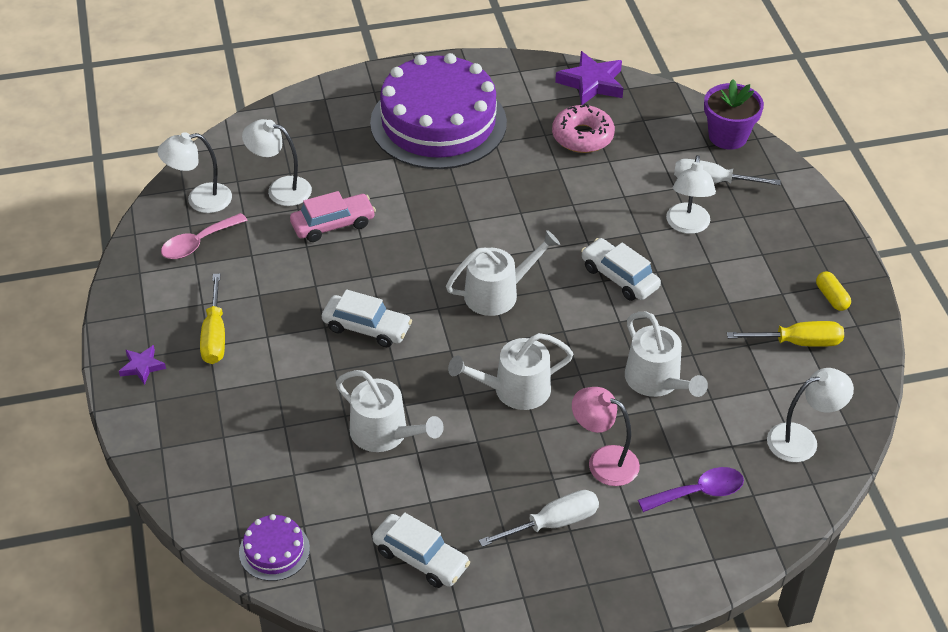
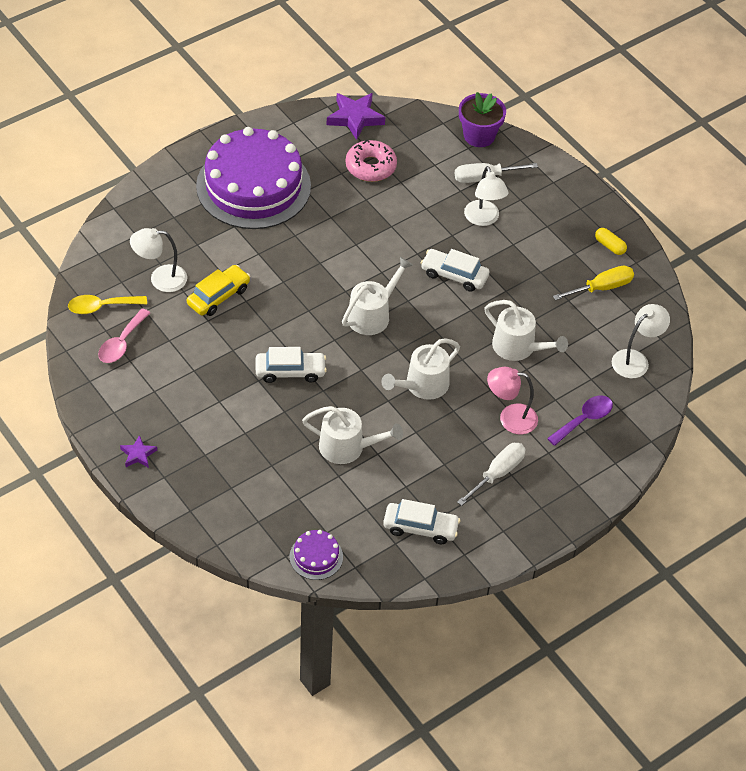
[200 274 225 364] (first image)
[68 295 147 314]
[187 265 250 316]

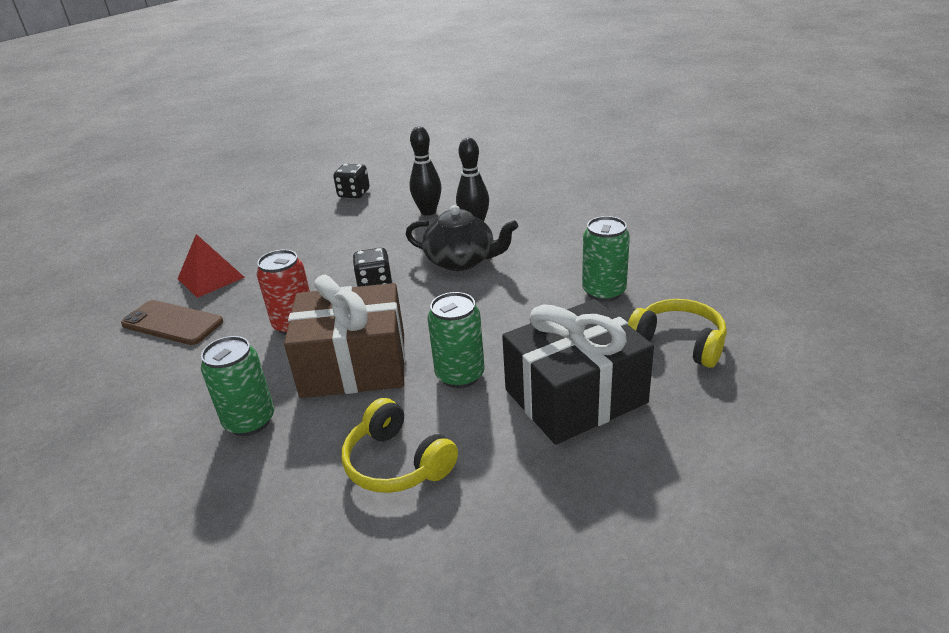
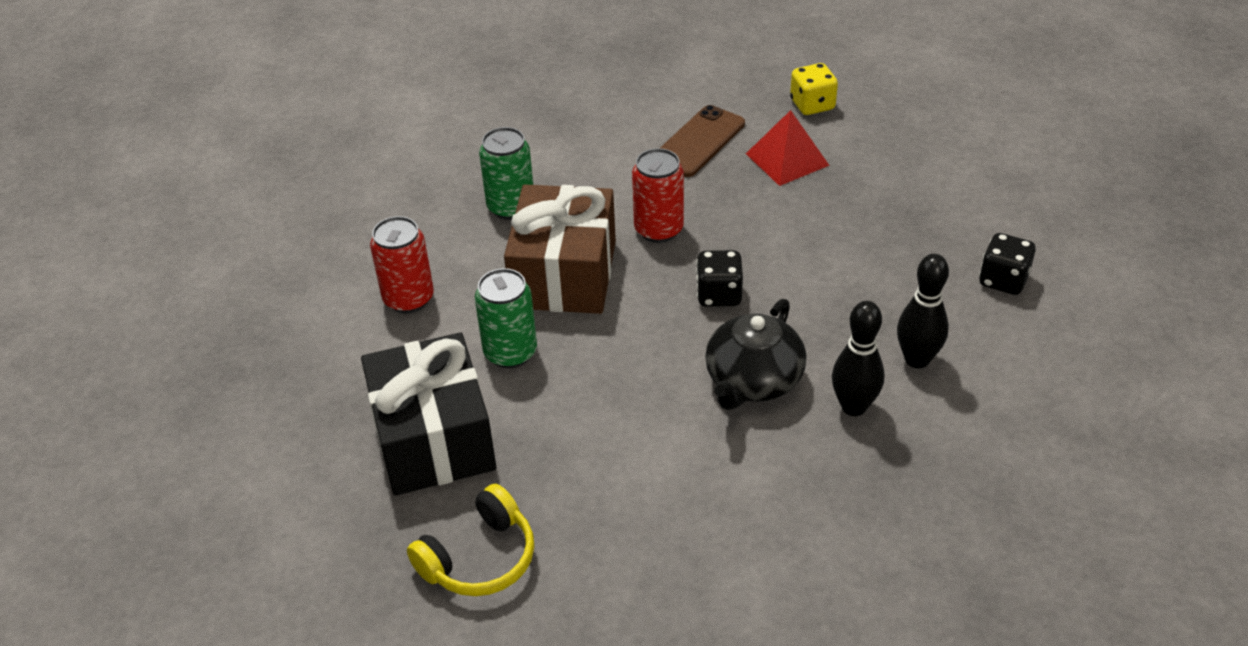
[582 216 630 302] (first image)
[790 63 838 115]
[370 216 434 313]

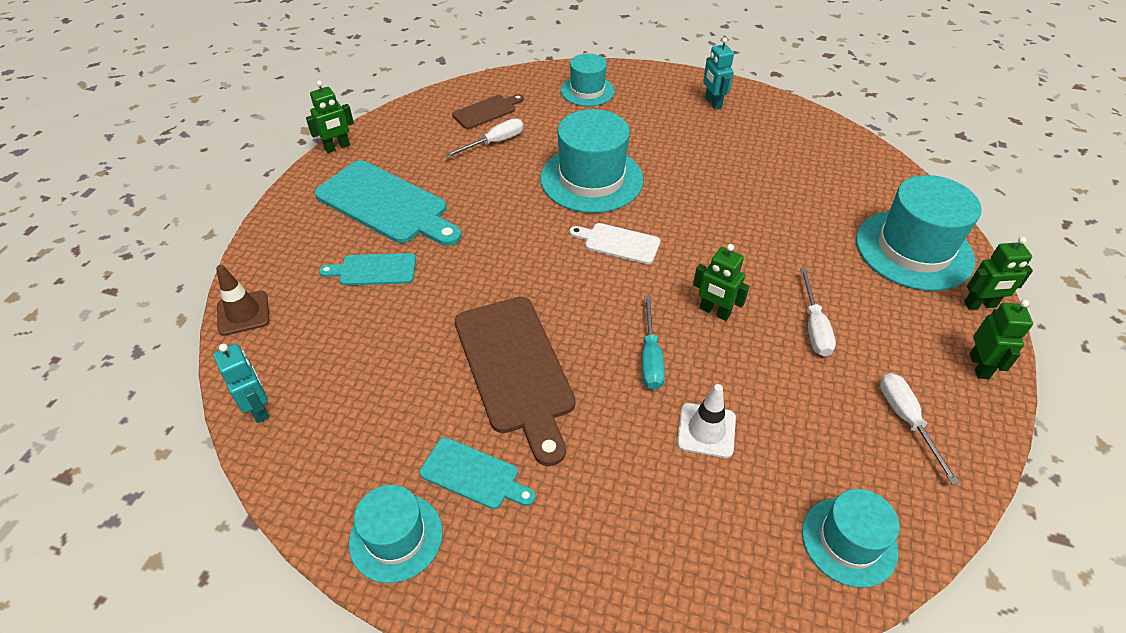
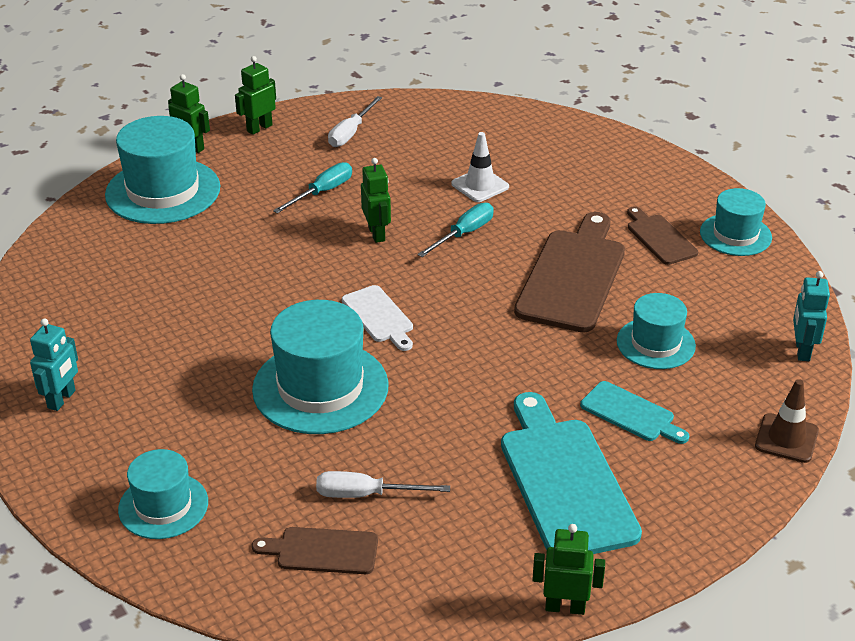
[617 293 696 369]
[627 206 698 265]
[273 162 352 213]

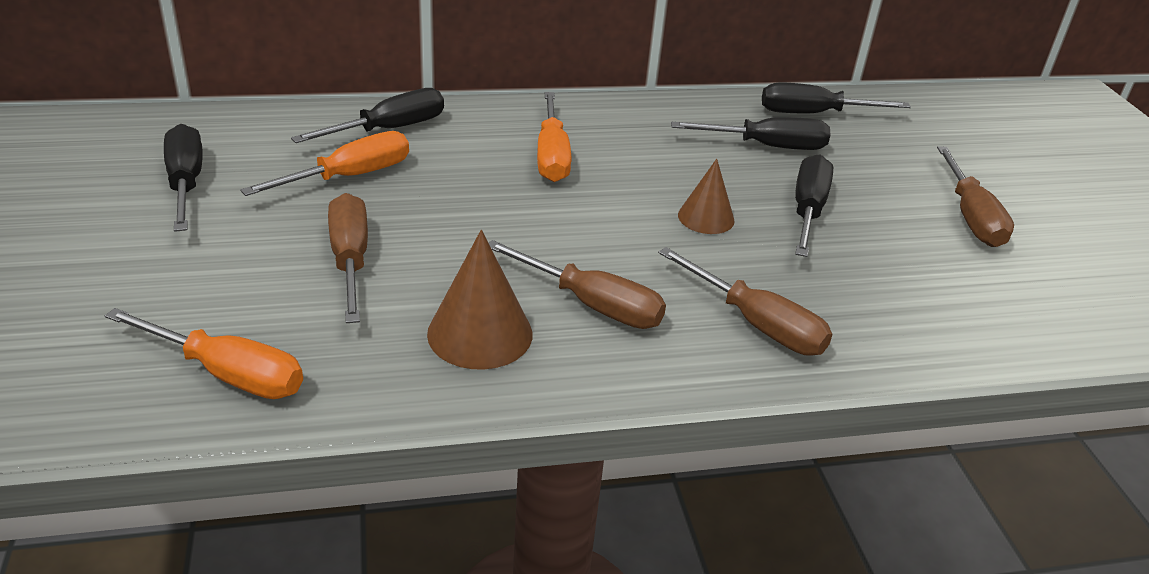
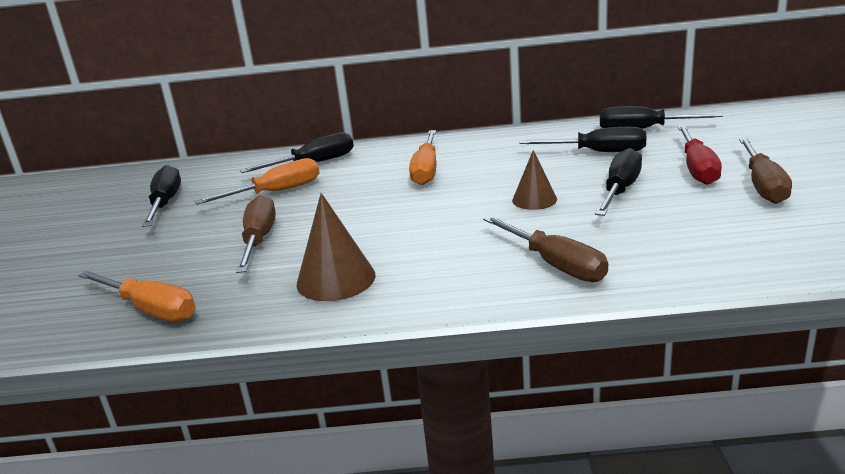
[489 240 666 329] (first image)
[678 126 722 185]

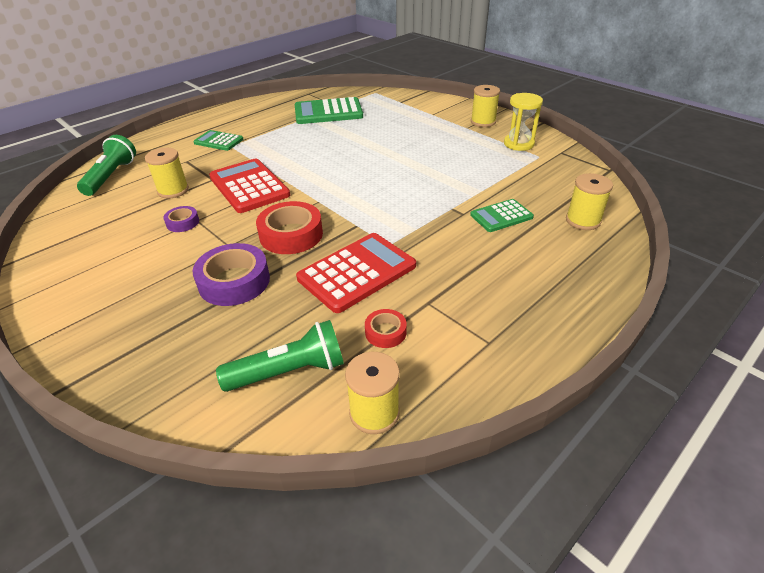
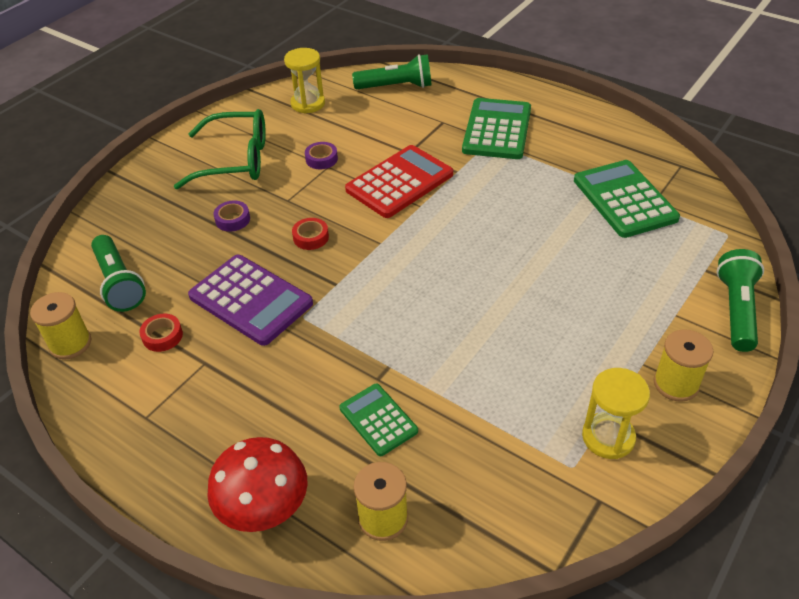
[145 148 189 199] (first image)
[174 109 266 189]
[207 437 308 532]
[284 48 325 113]
[717 249 764 352]
[188 255 313 346]
[213 201 250 232]
[462 98 531 159]
[292 218 329 250]

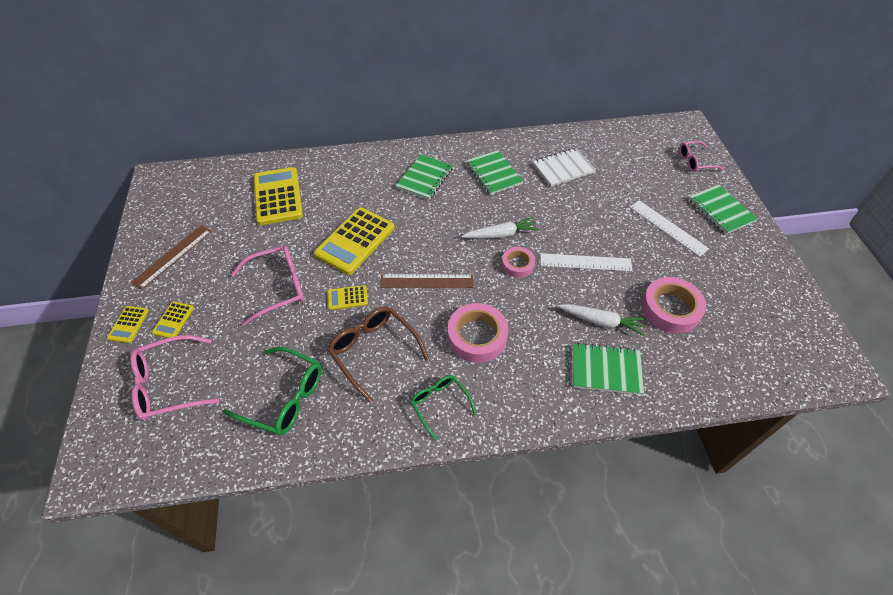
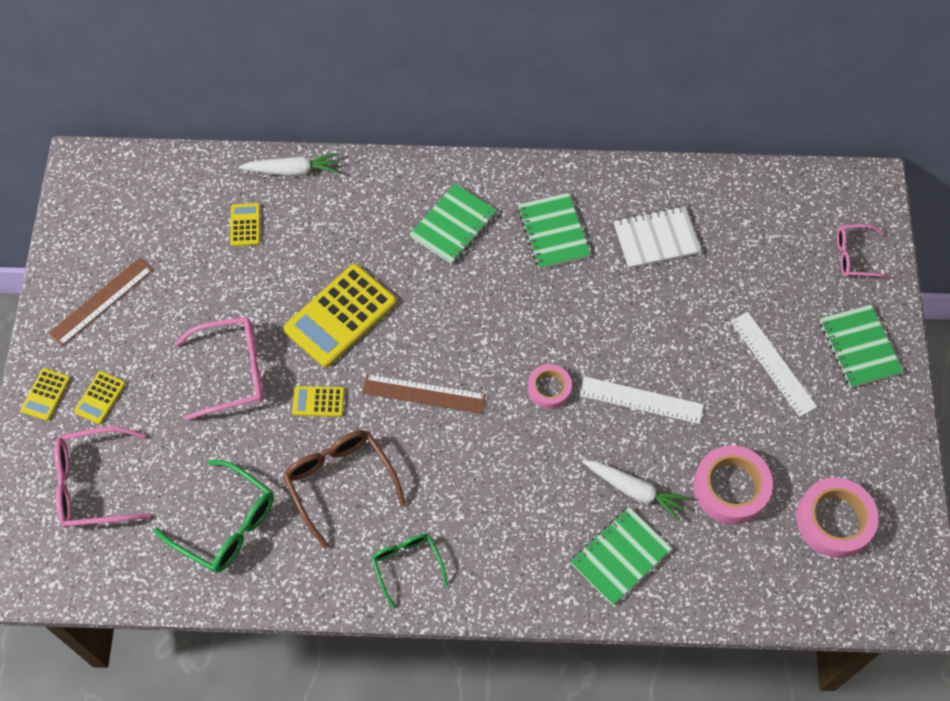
[796 478 879 558]
[238 153 339 176]
[570 507 672 606]
[230 203 260 246]

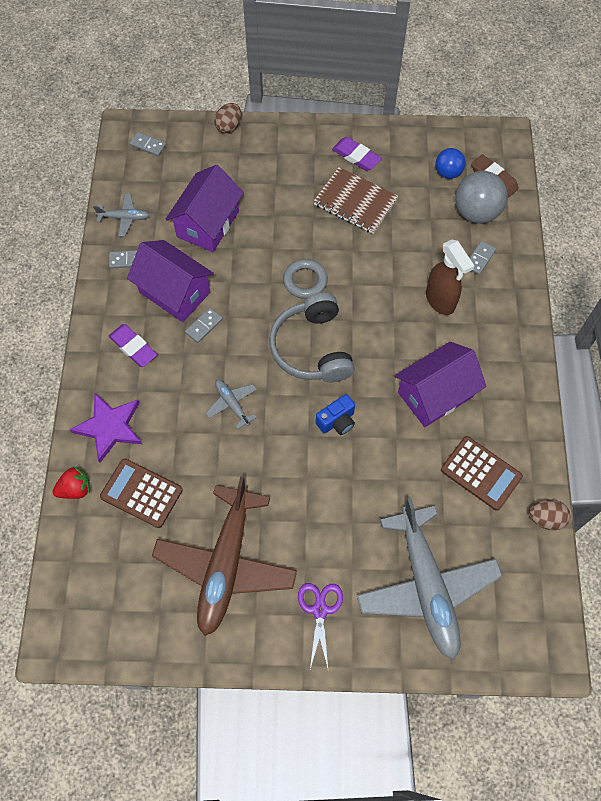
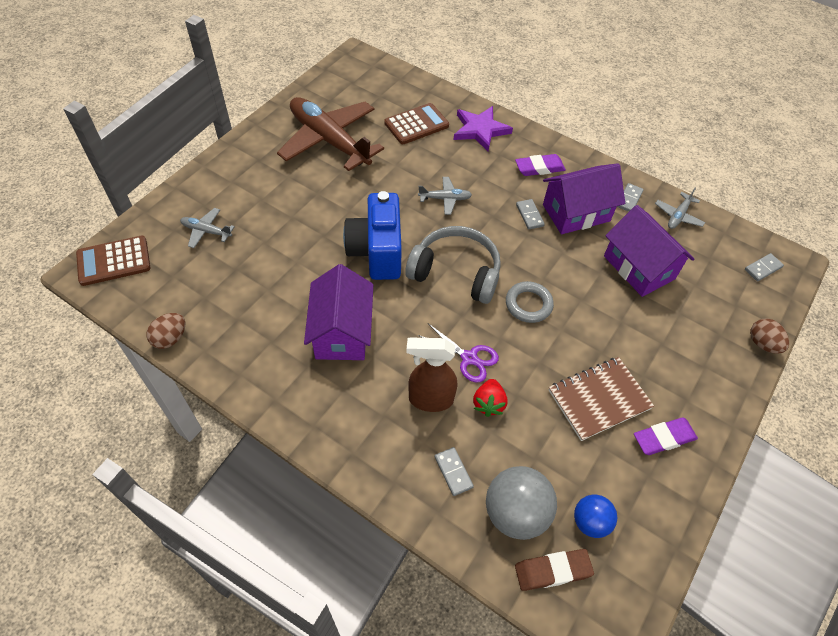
[473 379 508 417]
[418 323 499 383]
[76 236 151 286]
[343 191 402 280]
[180 208 235 248]

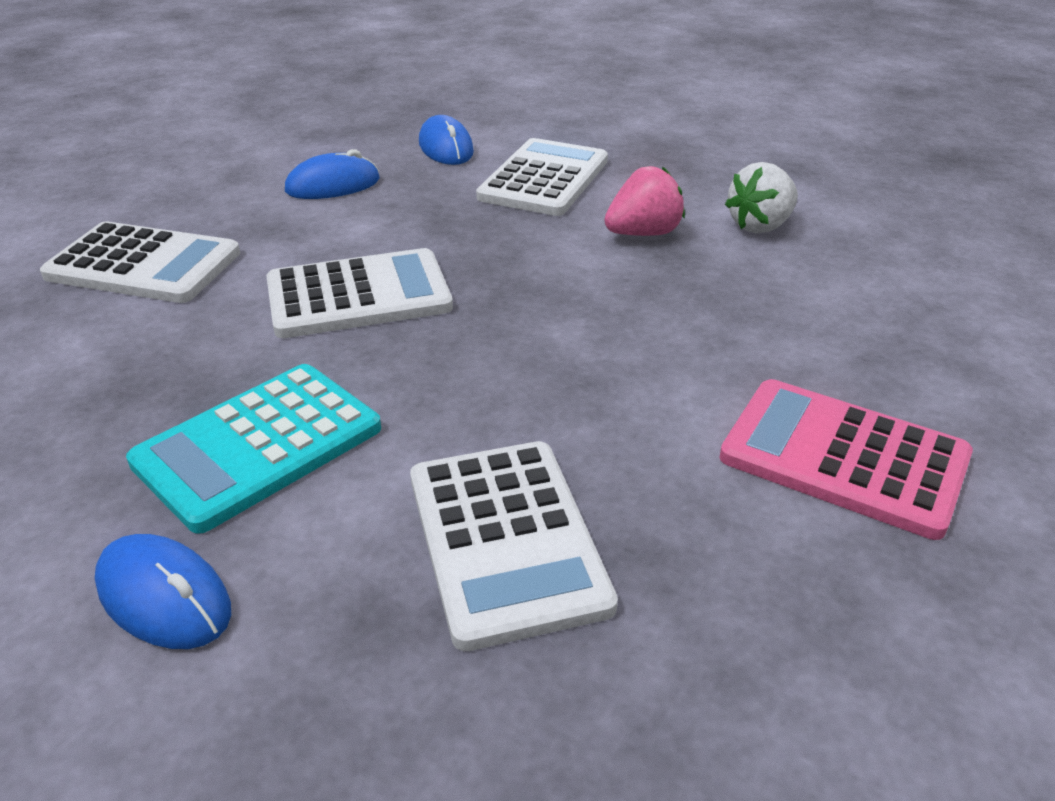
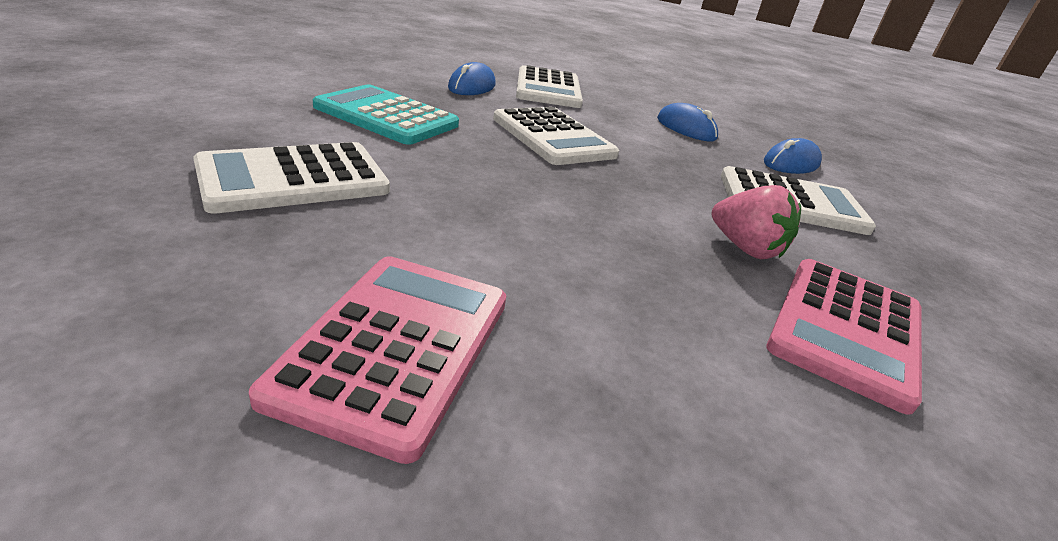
[448 62 495 95]
[766 259 922 415]

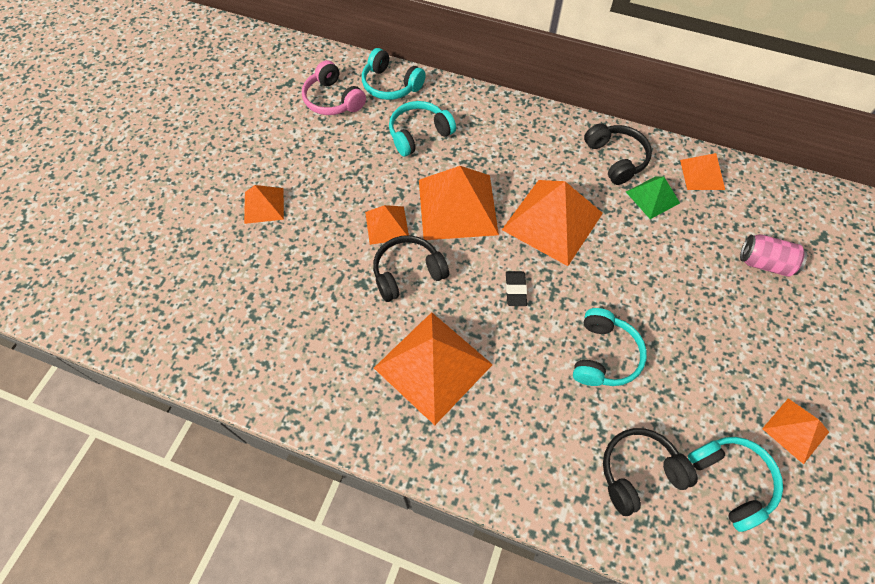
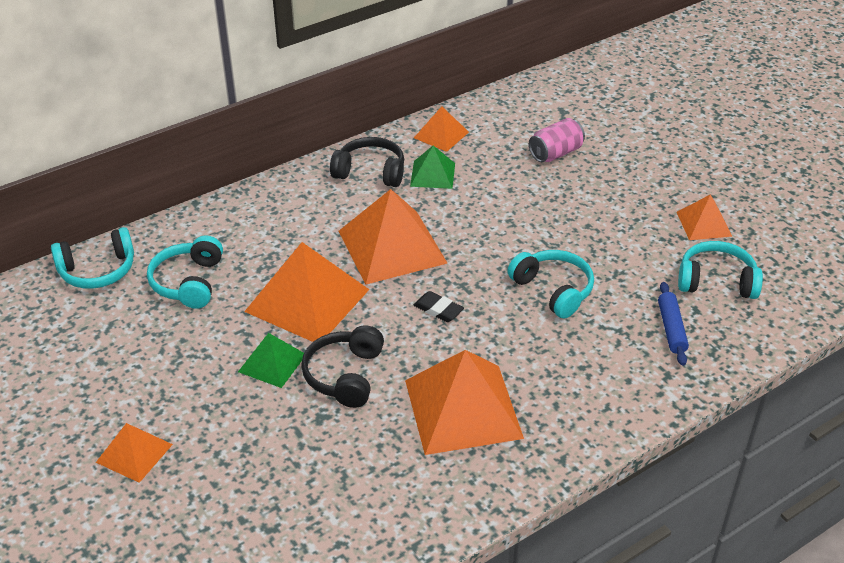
[302 60 366 115] (first image)
[658 282 689 366]
[238 333 304 388]

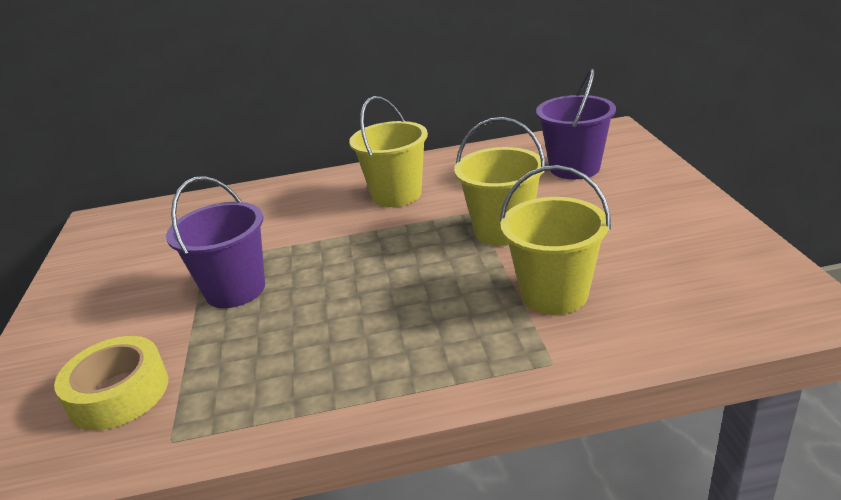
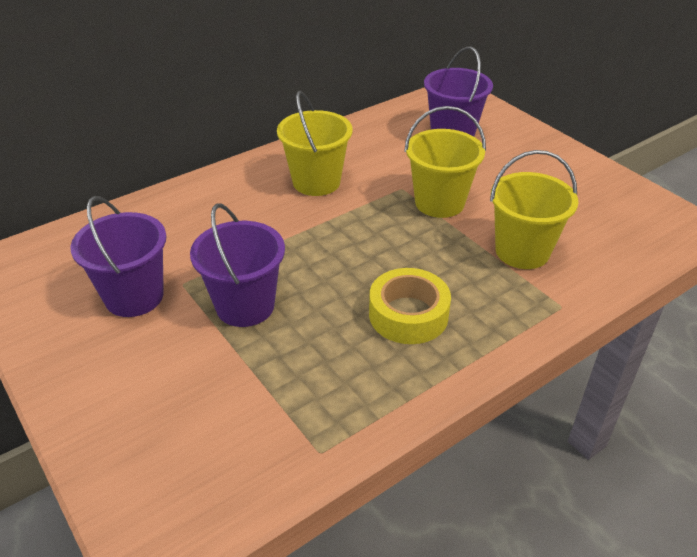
[70 196 166 317]
[369 268 451 344]

